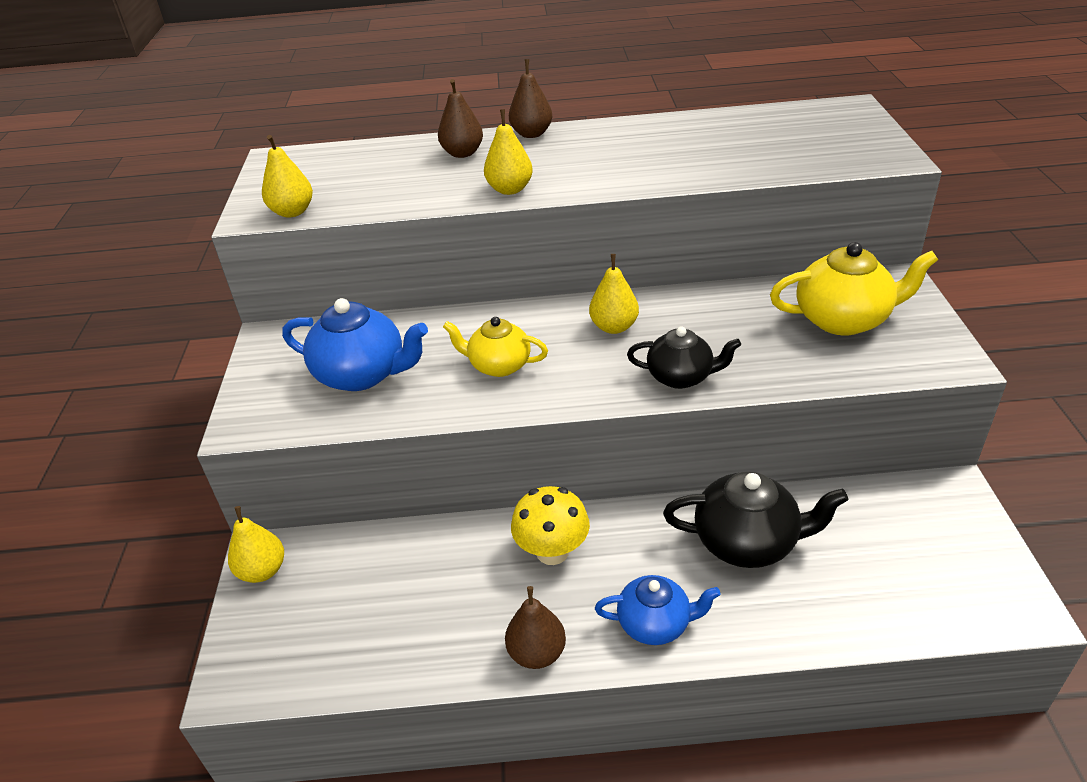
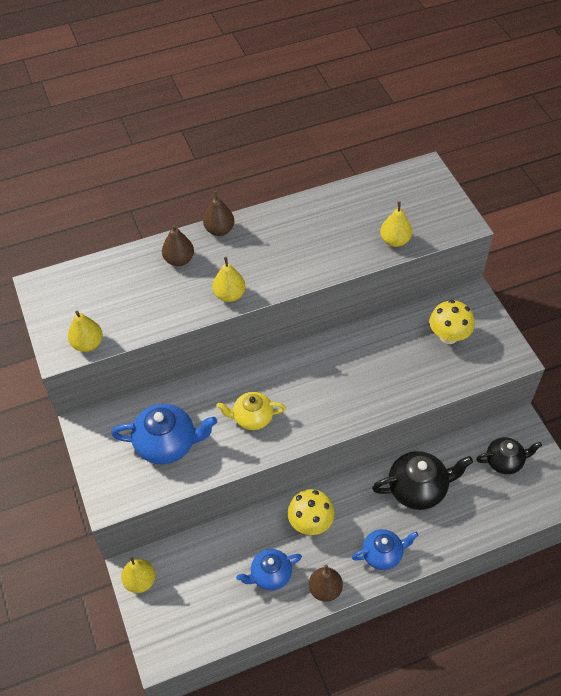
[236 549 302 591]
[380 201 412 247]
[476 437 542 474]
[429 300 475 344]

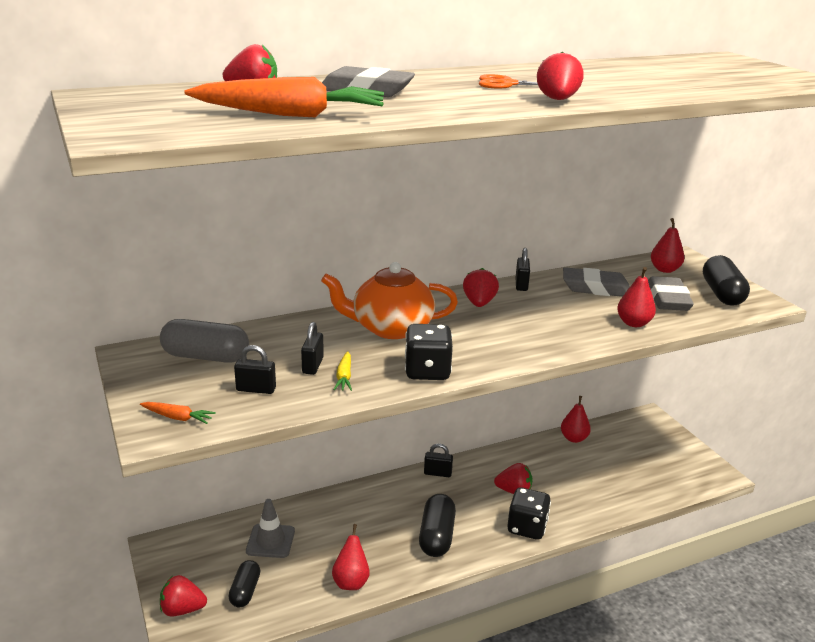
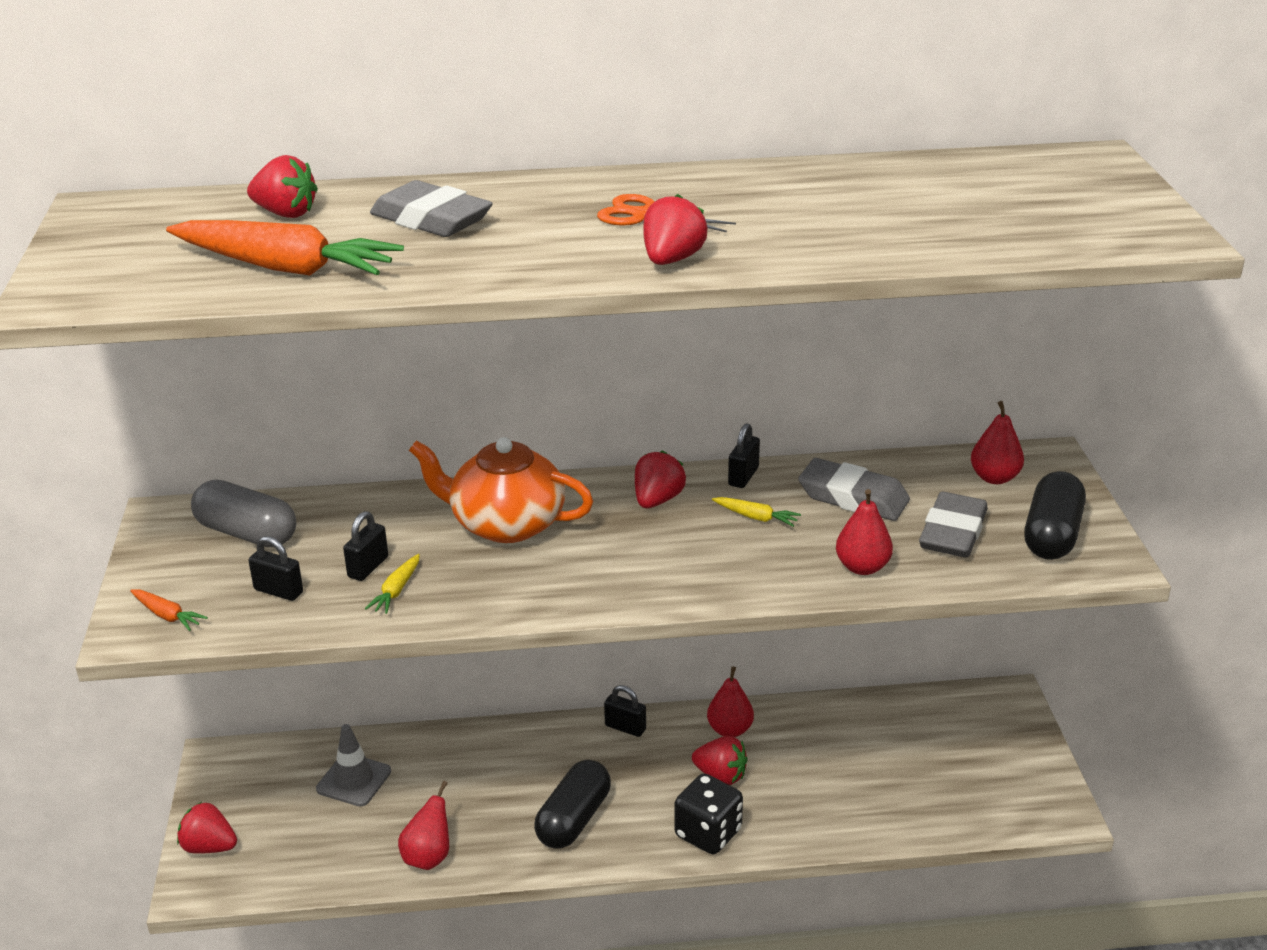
[228 560 260 607] (first image)
[405 324 453 380] (first image)
[712 497 801 527]
[707 666 754 737]

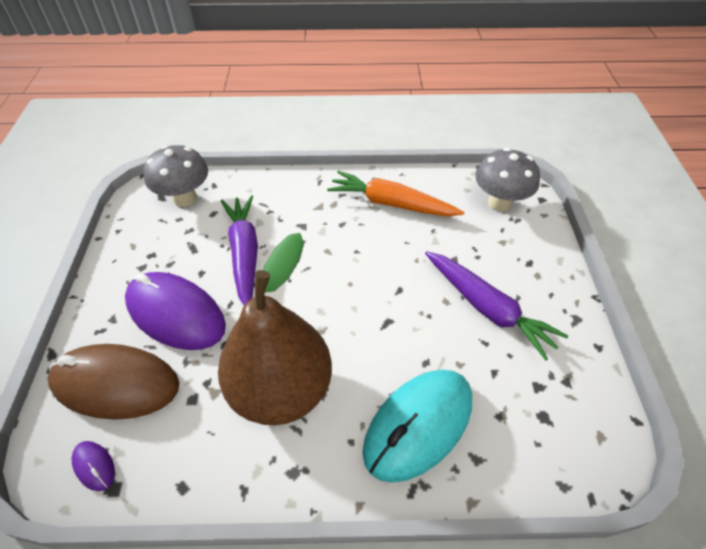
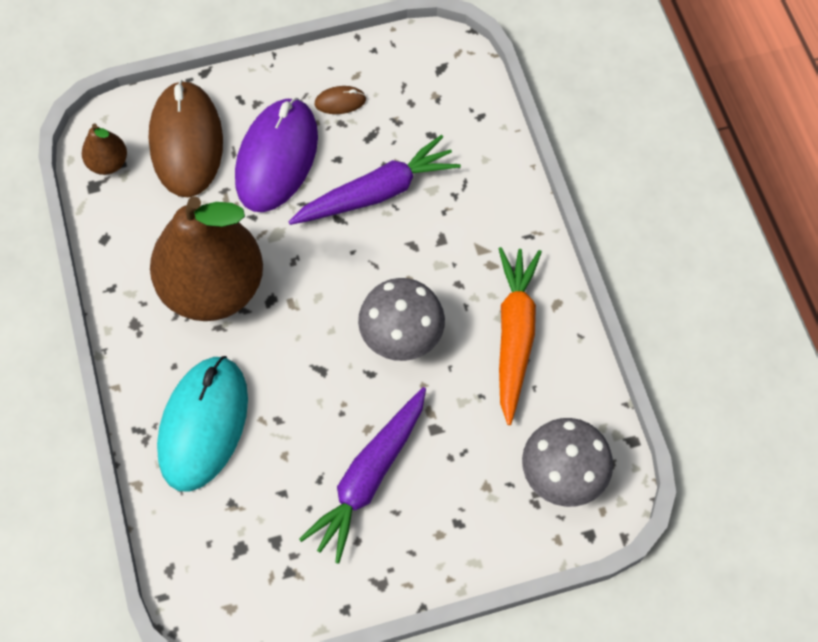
[314 86 366 114]
[358 278 445 361]
[82 123 127 175]
[157 356 248 492]

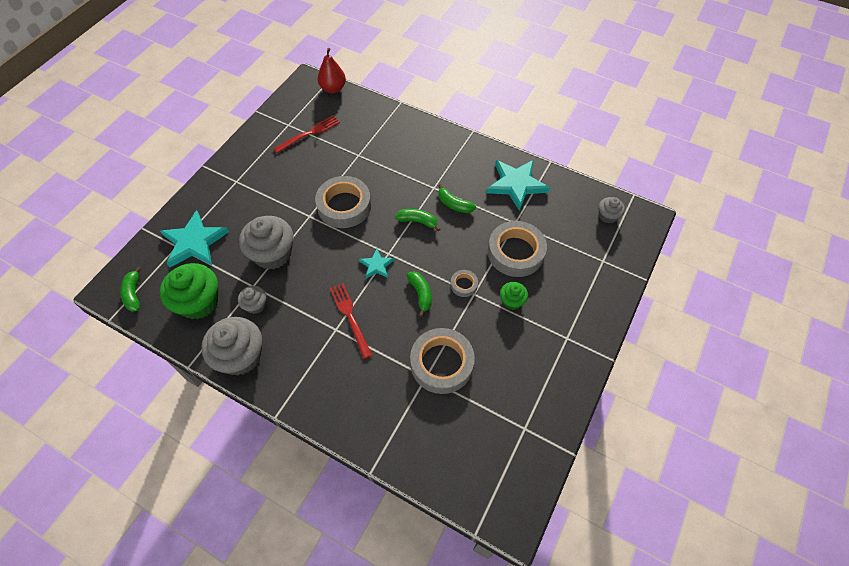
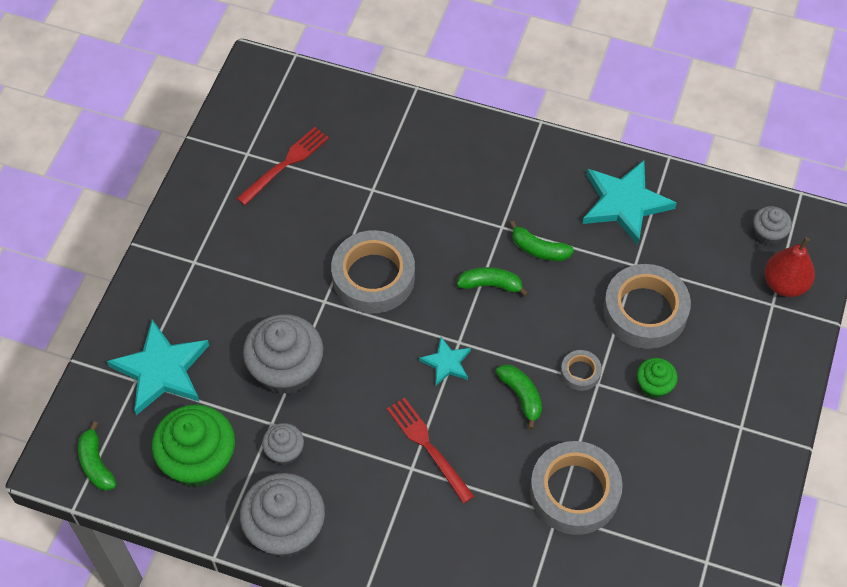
[764 237 815 297]

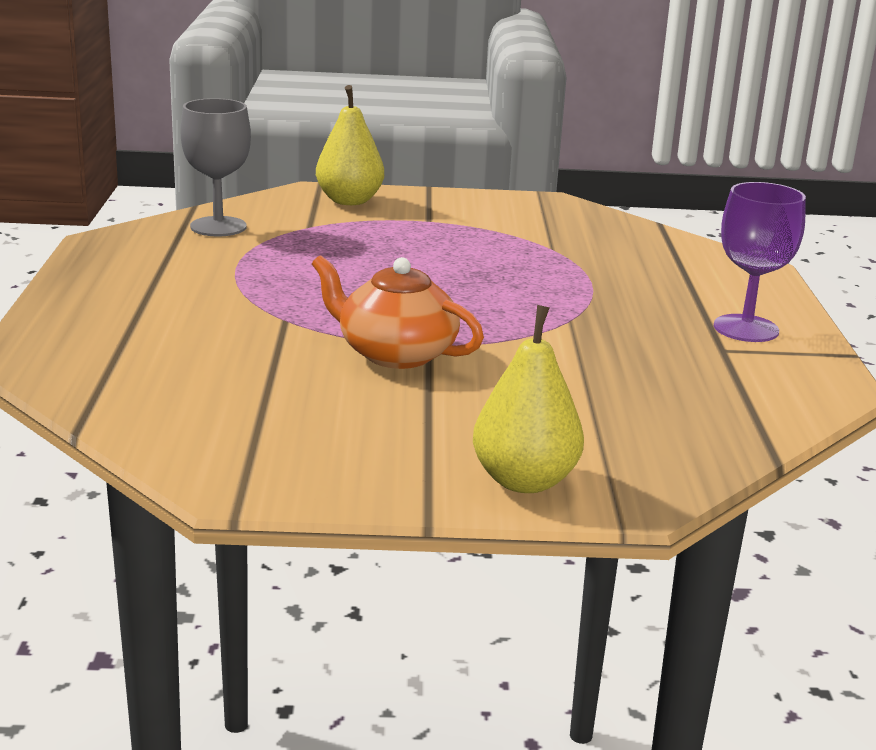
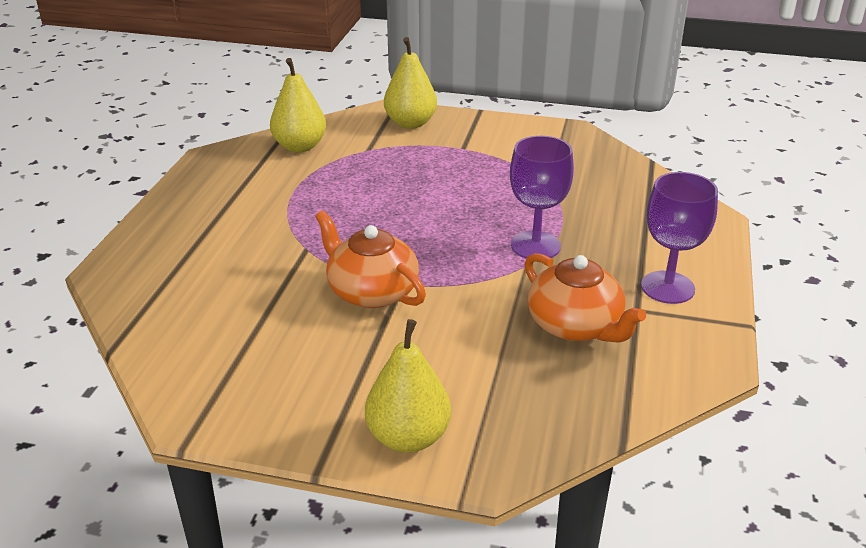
[510 136 574 259]
[524 253 646 343]
[270 58 326 152]

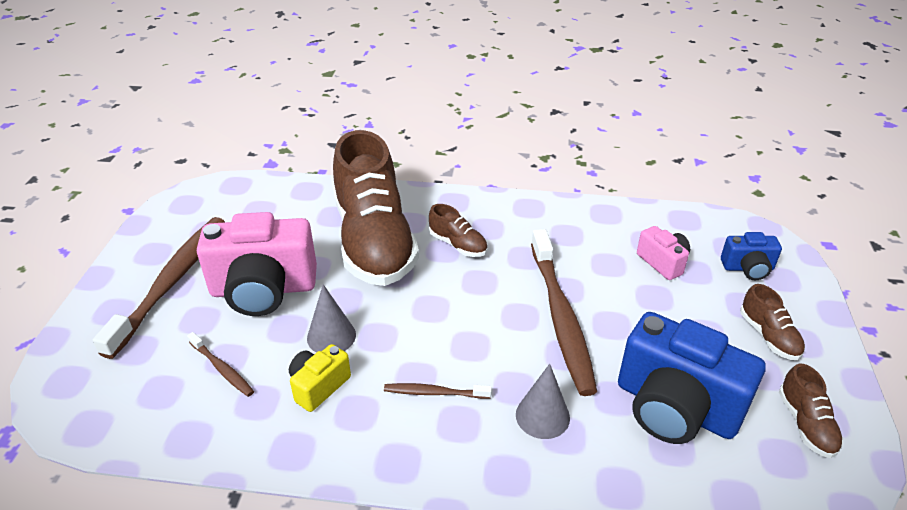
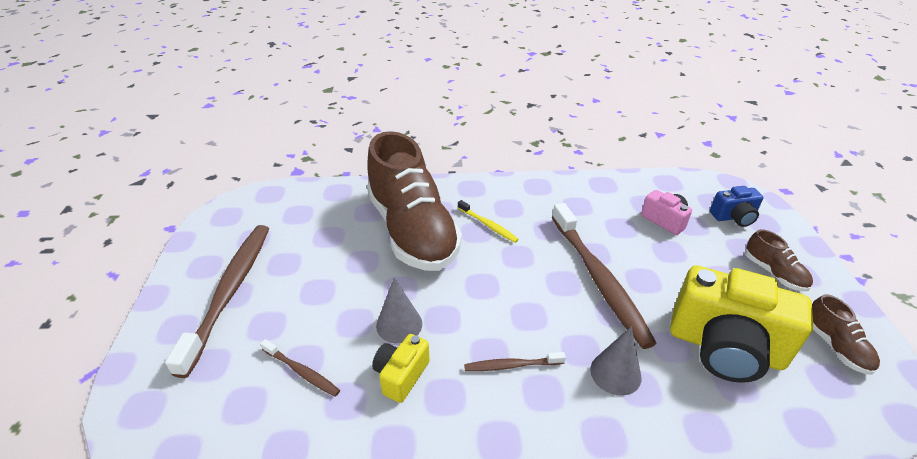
[197 212 317 316] (first image)
[458 200 519 243]
[670 265 813 383]

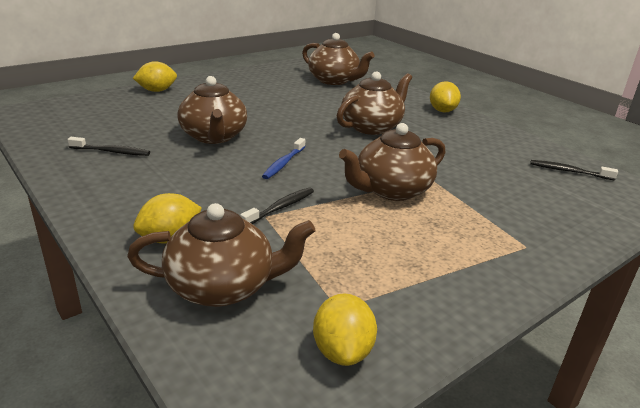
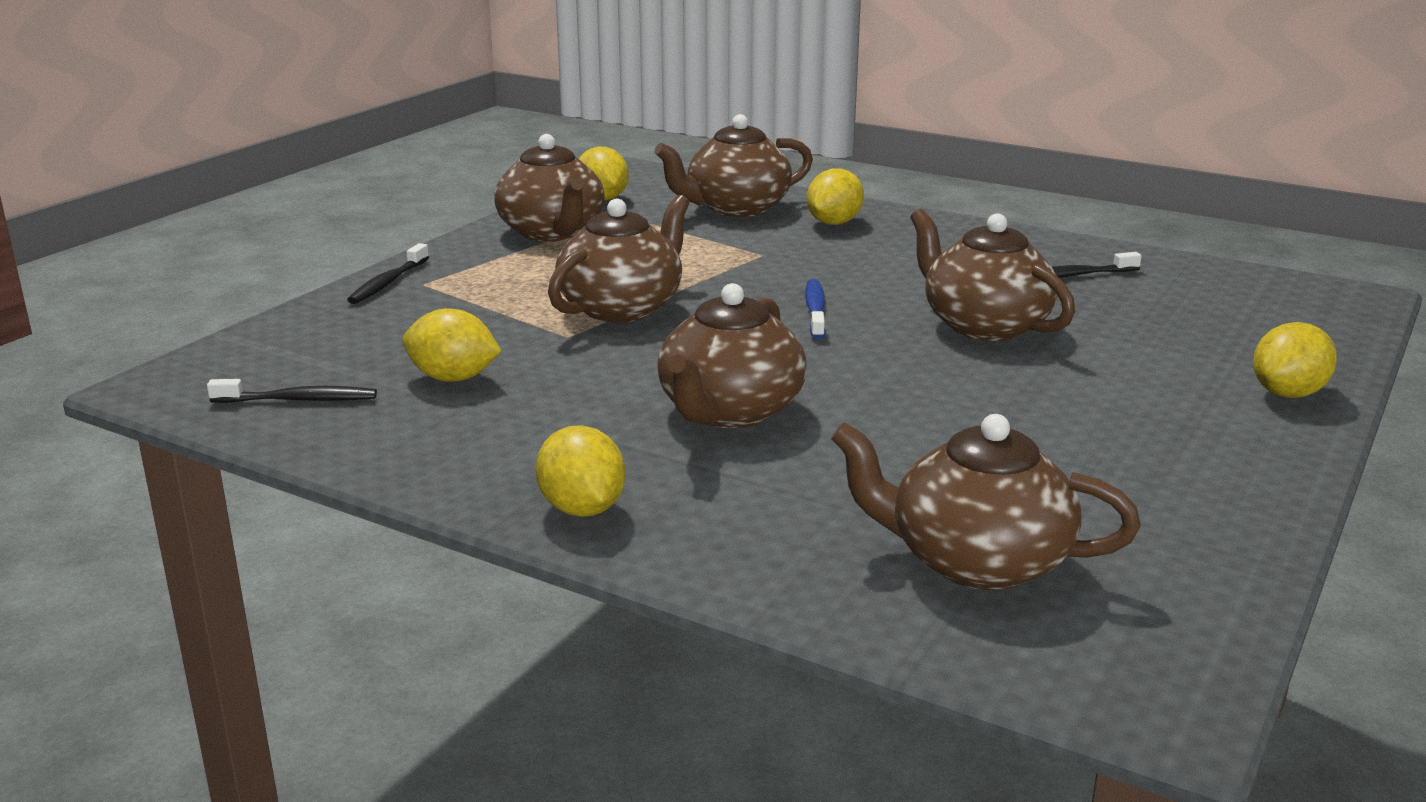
[402 308 501 382]
[494 134 604 242]
[347 243 429 304]

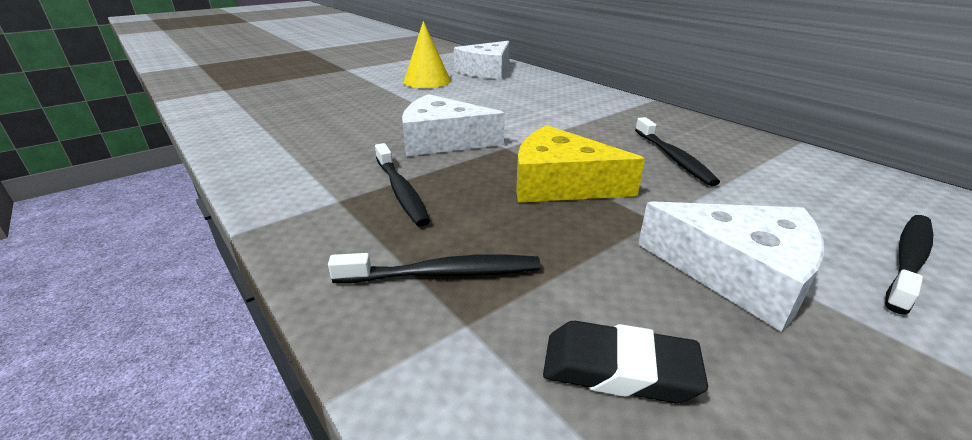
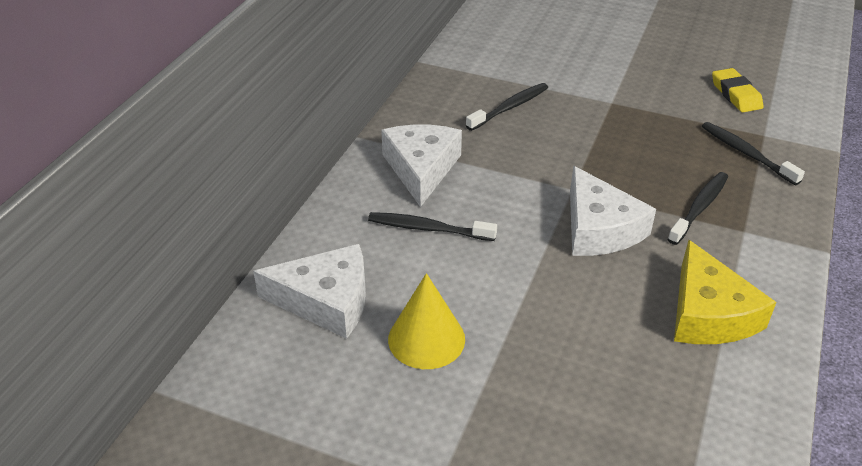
[674 240 776 344]
[381 125 462 207]
[368 212 497 241]
[712 68 763 112]

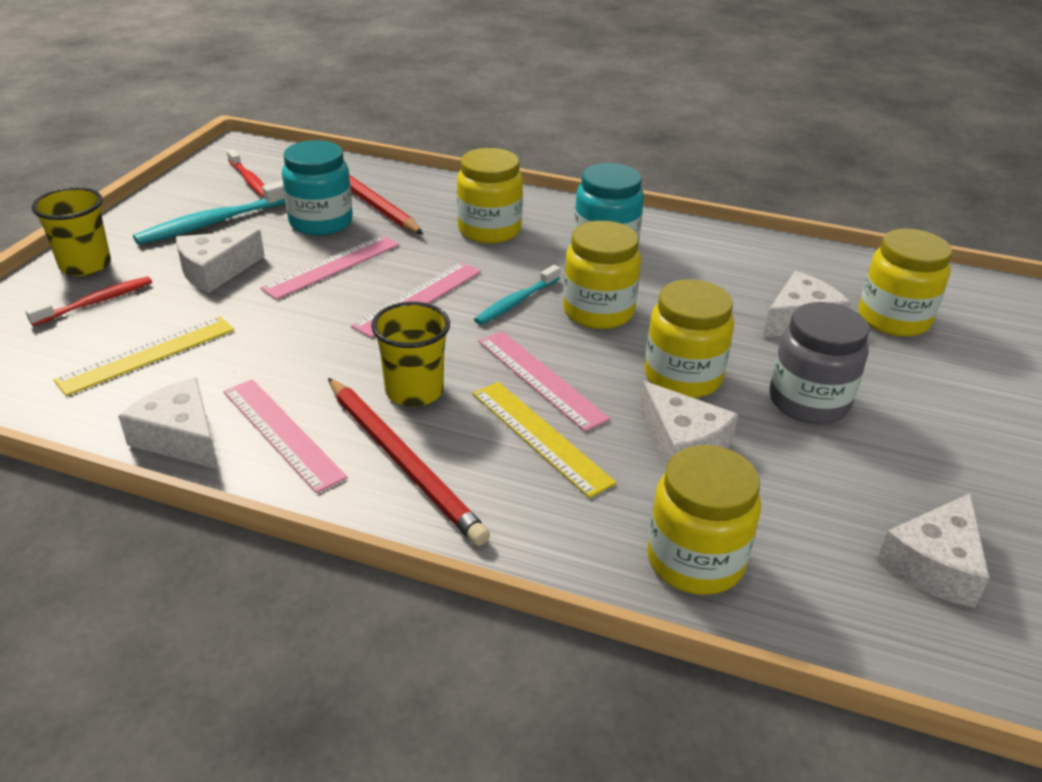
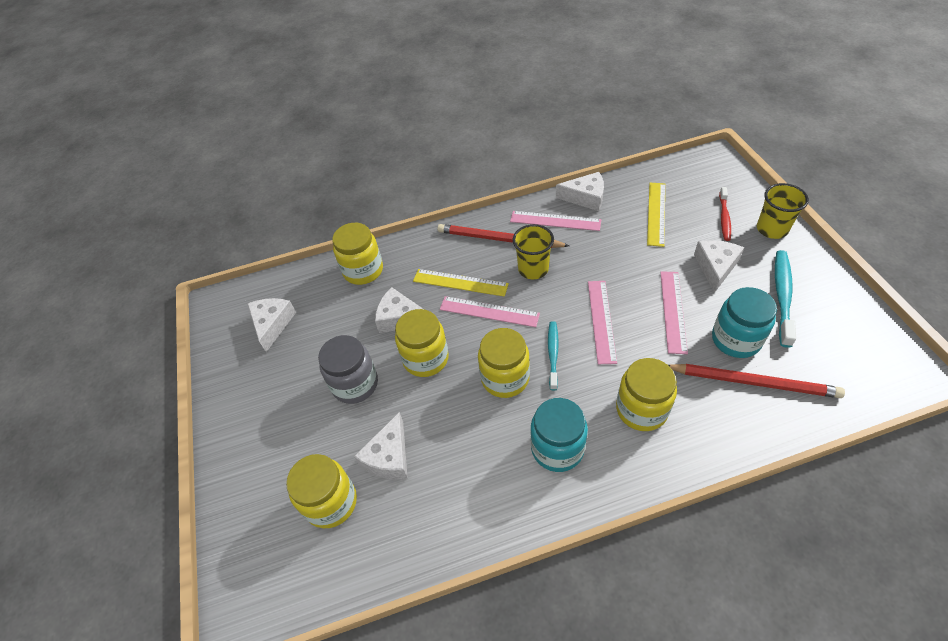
[227 149 264 198] (first image)

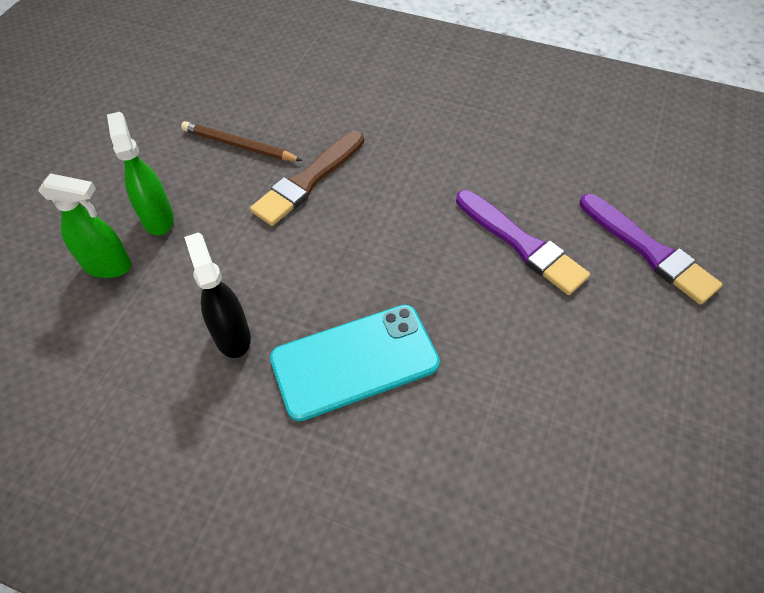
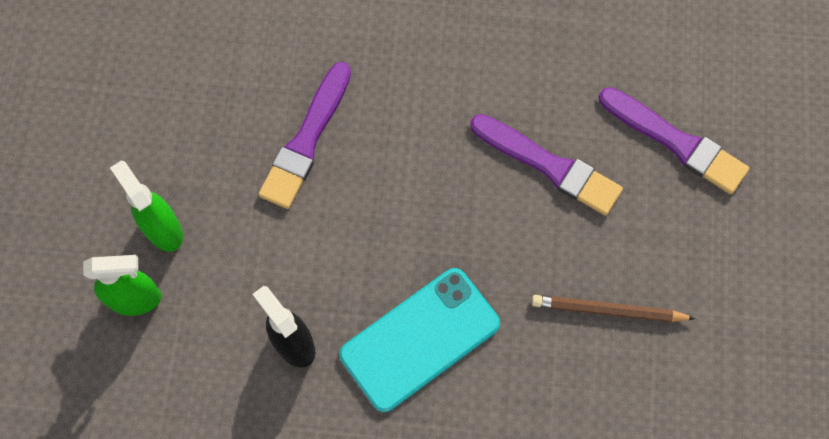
[532 295 696 322]
[258 62 351 209]

